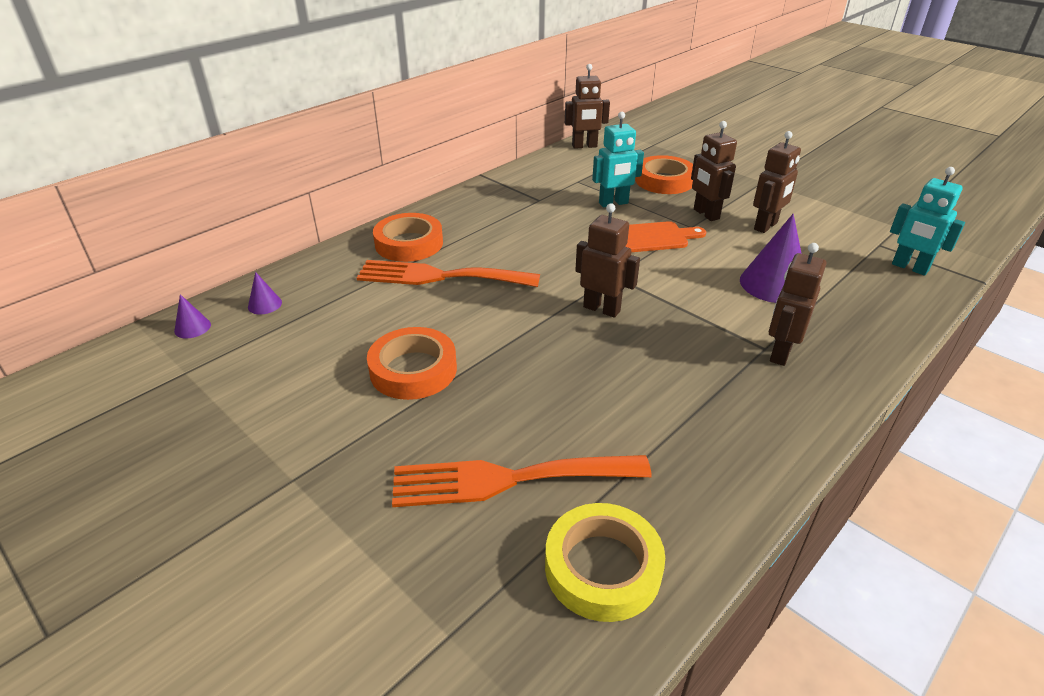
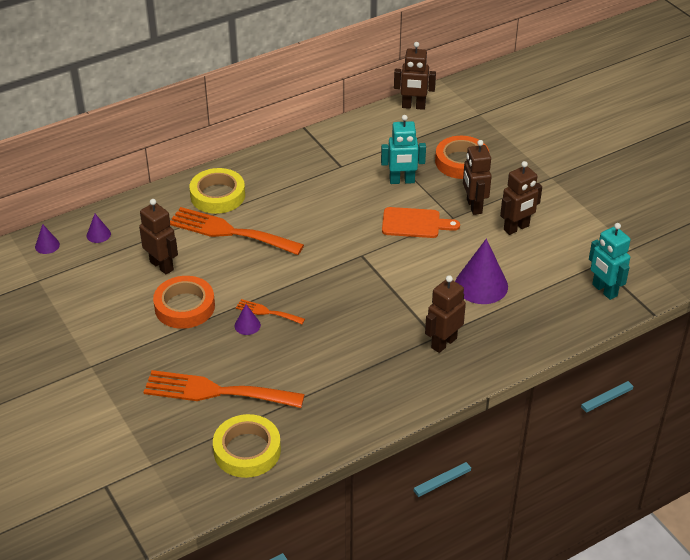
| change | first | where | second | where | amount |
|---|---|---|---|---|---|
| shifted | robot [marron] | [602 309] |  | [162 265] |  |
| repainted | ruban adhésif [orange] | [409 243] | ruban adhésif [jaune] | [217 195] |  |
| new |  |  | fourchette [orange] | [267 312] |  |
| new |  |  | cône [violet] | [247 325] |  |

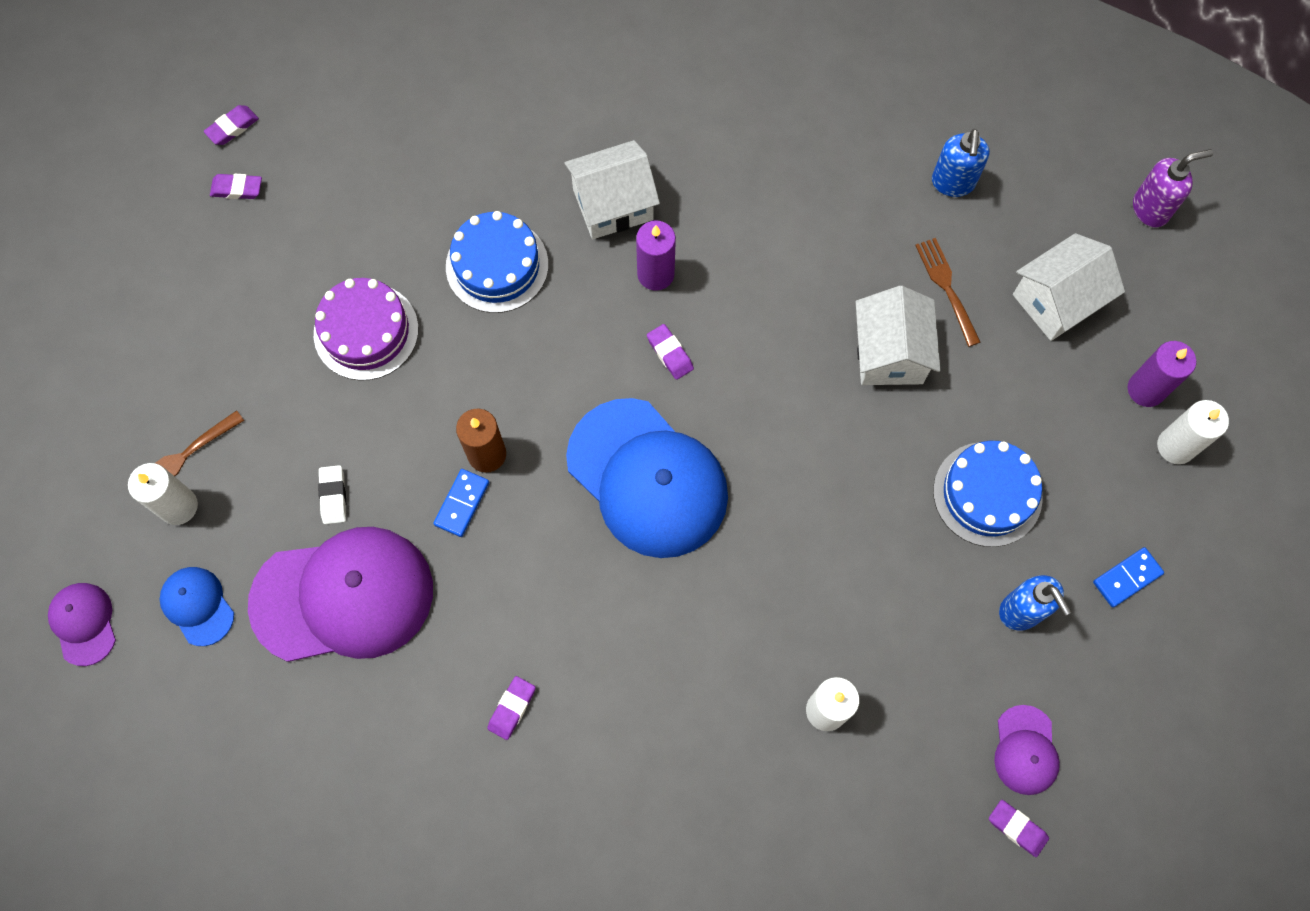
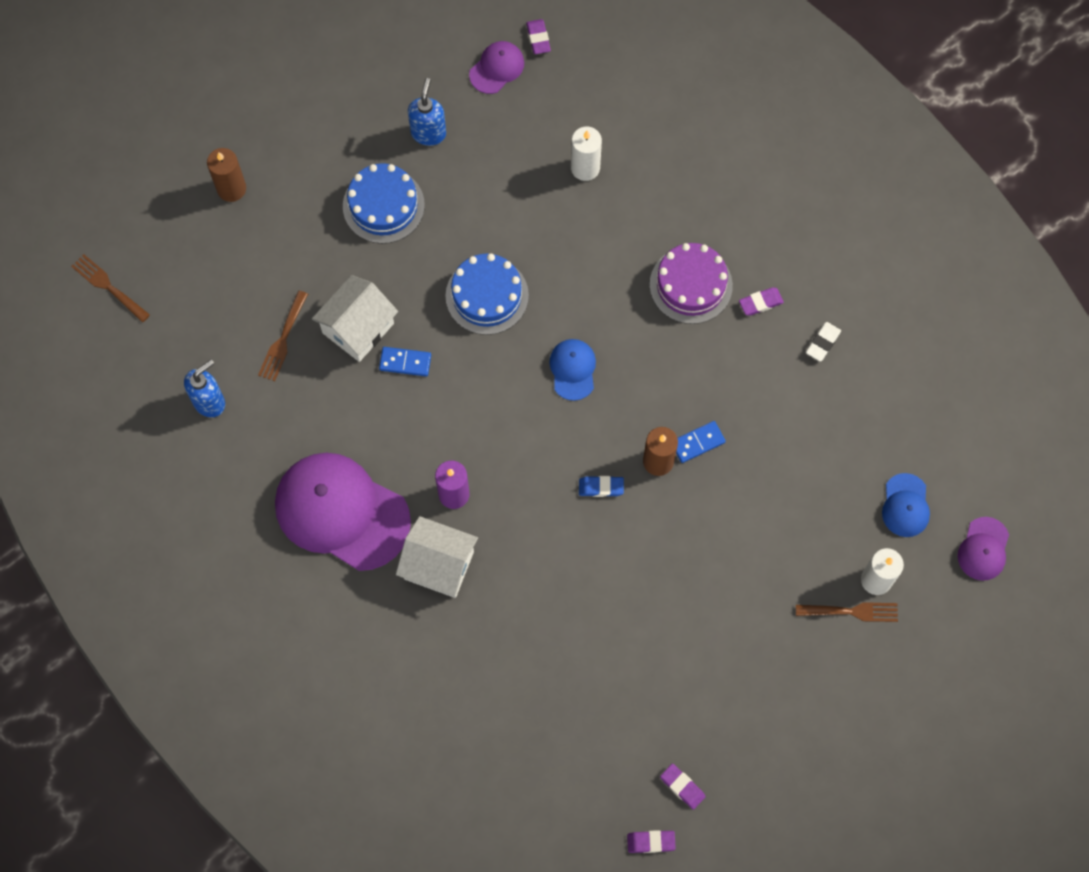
| change | first | where | second | where | amount |
|---|---|---|---|---|---|
| swapped | distributeur de savon [violet] | [1150 209] | fourchette [marron] | [108 286] |  |
| shifted | gâteau [bleu] | [497 265] |  | [487 295] |  |
| gone | maison [blanc] | [1057 301] |  |  |  |
| shifted | gâteau [violet] | [366 331] |  | [691 285] |  |
| gone | gomme [violet] | [670 353] |  |  |  |
| repainted | bougie [violet] | [1146 389] | bougie [marron] | [231 189] |  |
| scaled | casquette [bleu] | [647 478] |  | [573 369] | x0.46 |
| gone | bougie [blanc] | [1176 446] |  |  |  |
| shifted | gomme [blanc] | [333 496] |  | [822 343] |  |
| shifted | casquette [violet] | [343 597] |  | [341 512] |  |
| shifted | domino [bleu] | [1127 578] |  | [405 362] |  |
| new |  |  | gomme [bleu] | [601 487] |  |

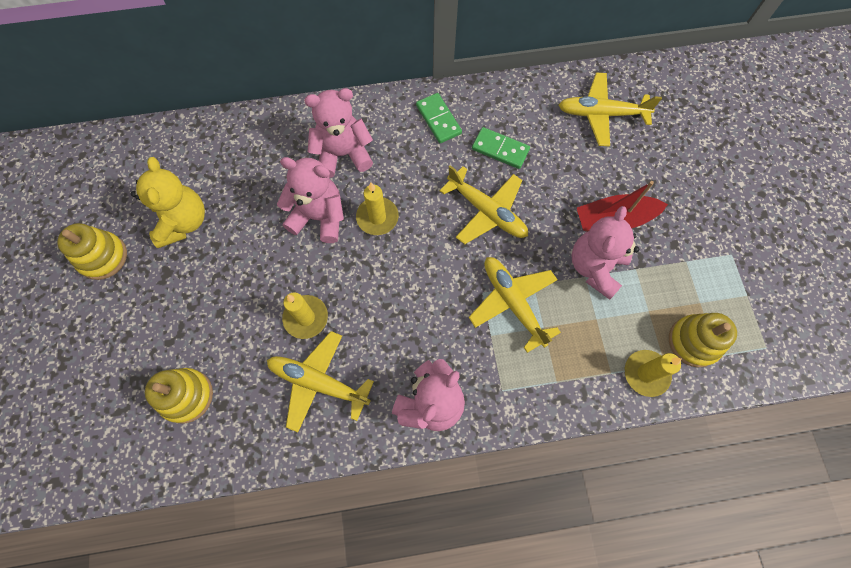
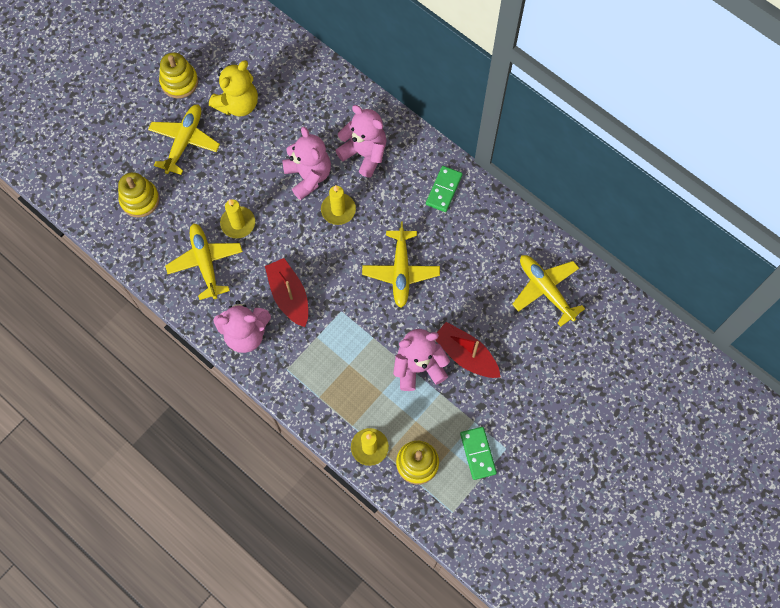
| change | first | where | second | where | amount |
|---|---|---|---|---|---|
| shifted | domino [vert] | [500 149] |  | [478 453] |  |
| shifted | avion [jaune] | [512 303] |  | [184 141] |  |
| new |  |  | bateau [rouge] | [289 296] |  |

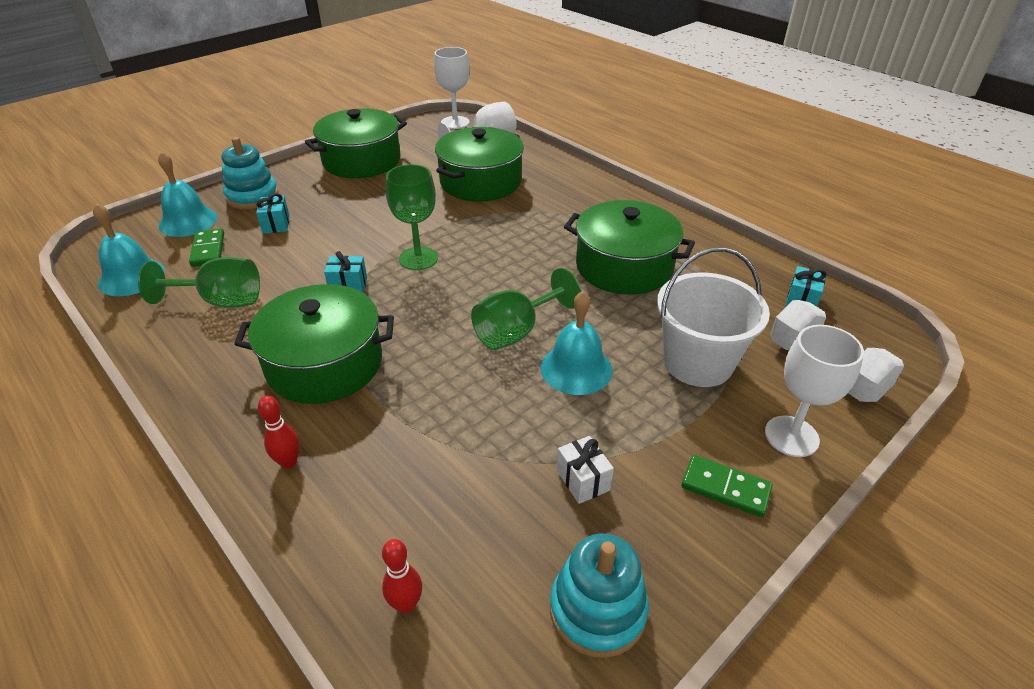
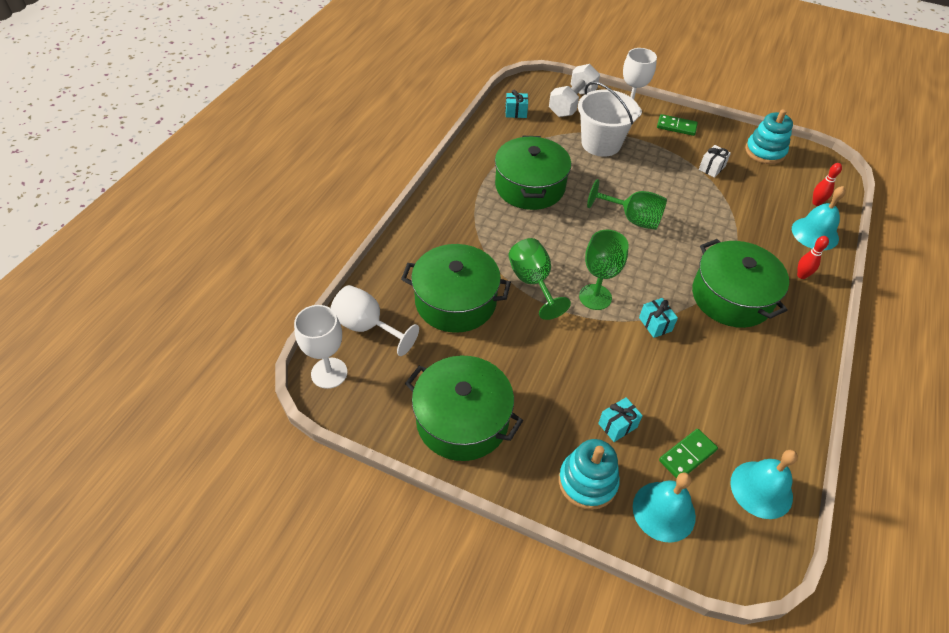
| change | first | where | second | where | amount |
|---|---|---|---|---|---|
| shifted | verre à pied [vert] | [221 301] |  | [533 282] |  |
| shifted | cloche [turquoise] | [576 368] |  | [815 233] |  |
| rotated | domino [vert] | [725 488] |  | [676 127] | 75 degrees counterclockwise |

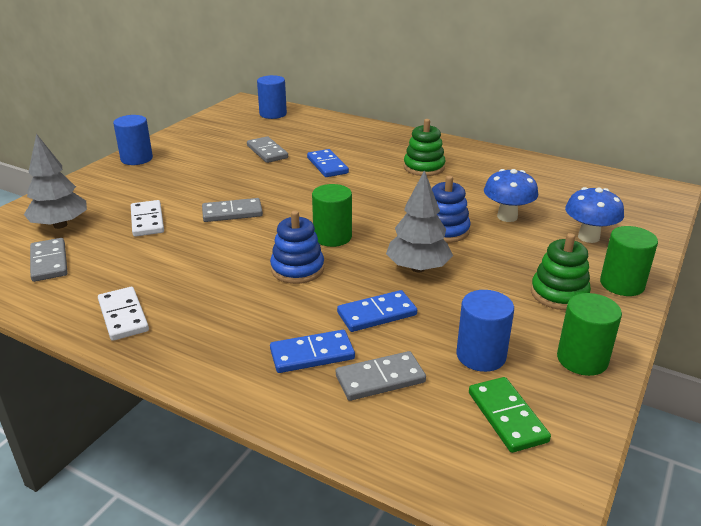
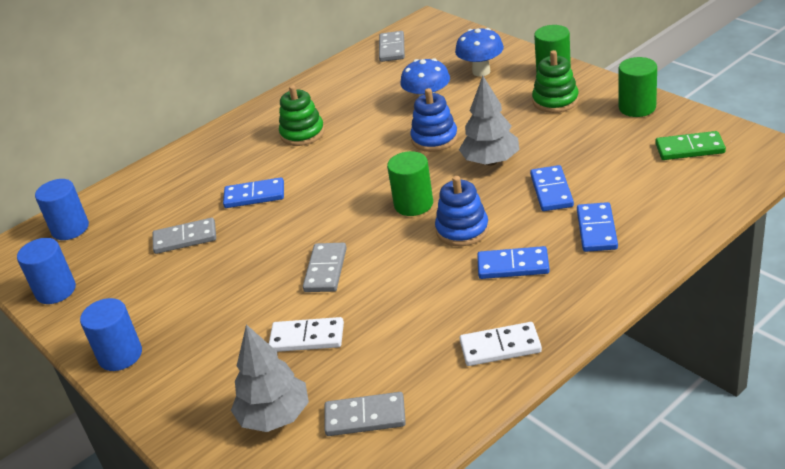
| change | first | where | second | where | amount |
|---|---|---|---|---|---|
| shifted | cylindre [bleu] | [481 356] |  | [56 291] |  |
| shifted | domino [gris] | [380 379] |  | [392 49] |  |
| new |  |  | domino [bleu] | [513 266] |  |

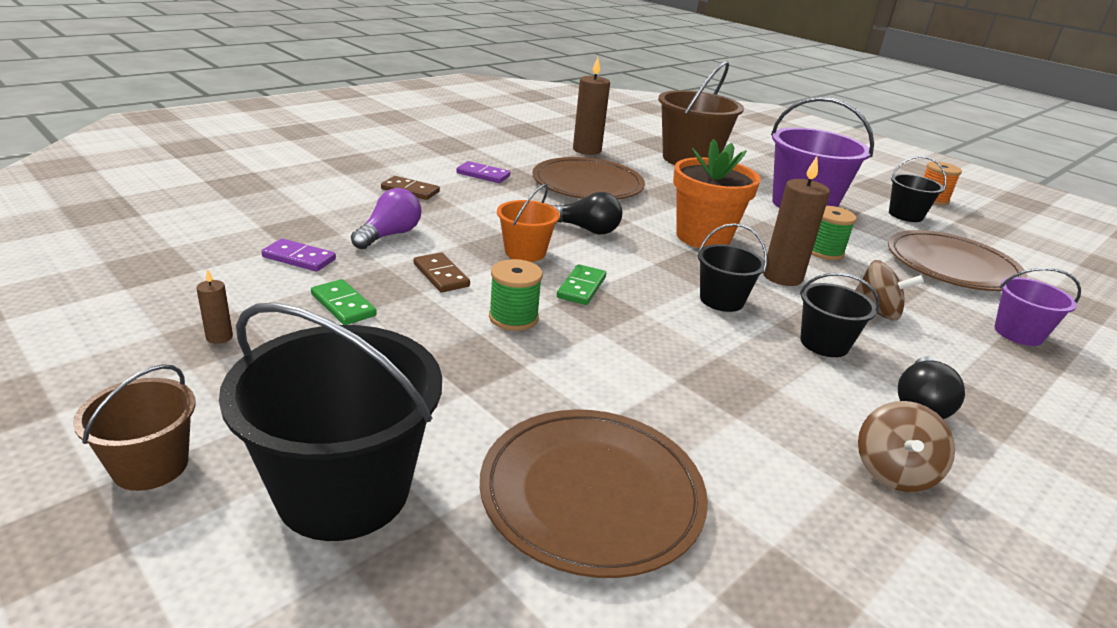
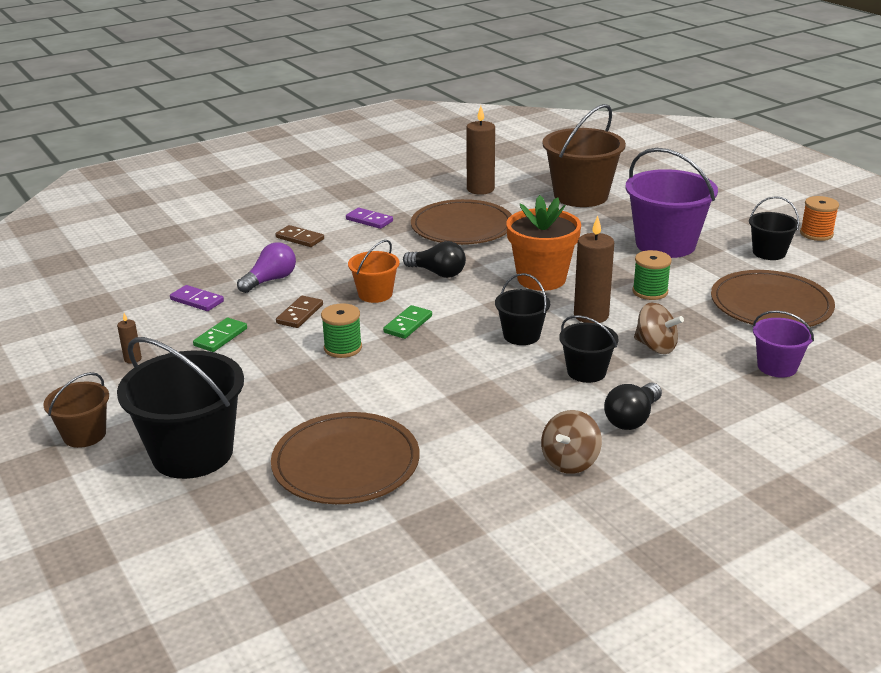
| change | first | where | second | where | amount |
|---|---|---|---|---|---|
| rotated | domino [marron] | [441 275] |  | [300 314] | 45 degrees clockwise |
| rotated | domino [vert] | [343 305] |  | [221 337] | 60 degrees clockwise |

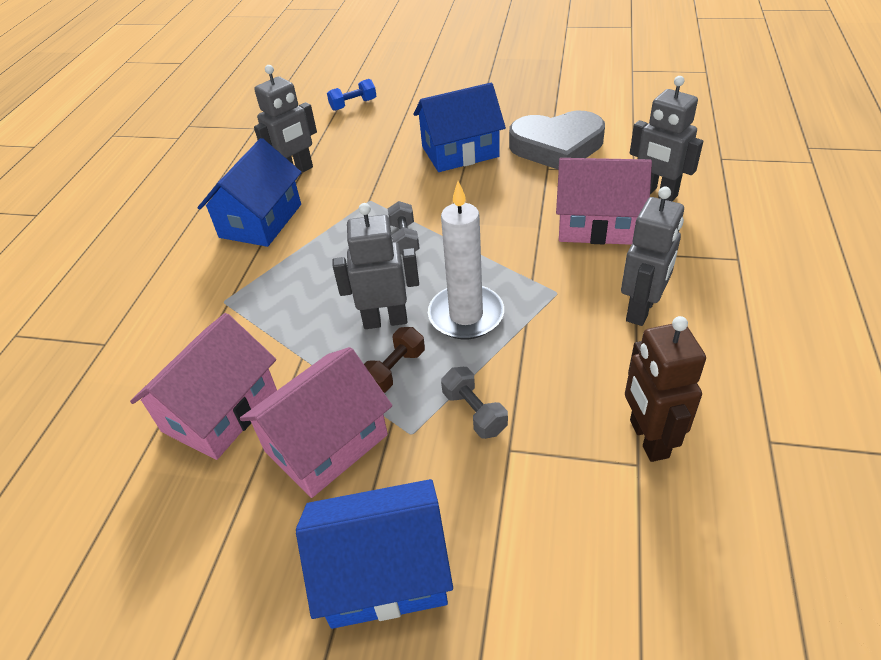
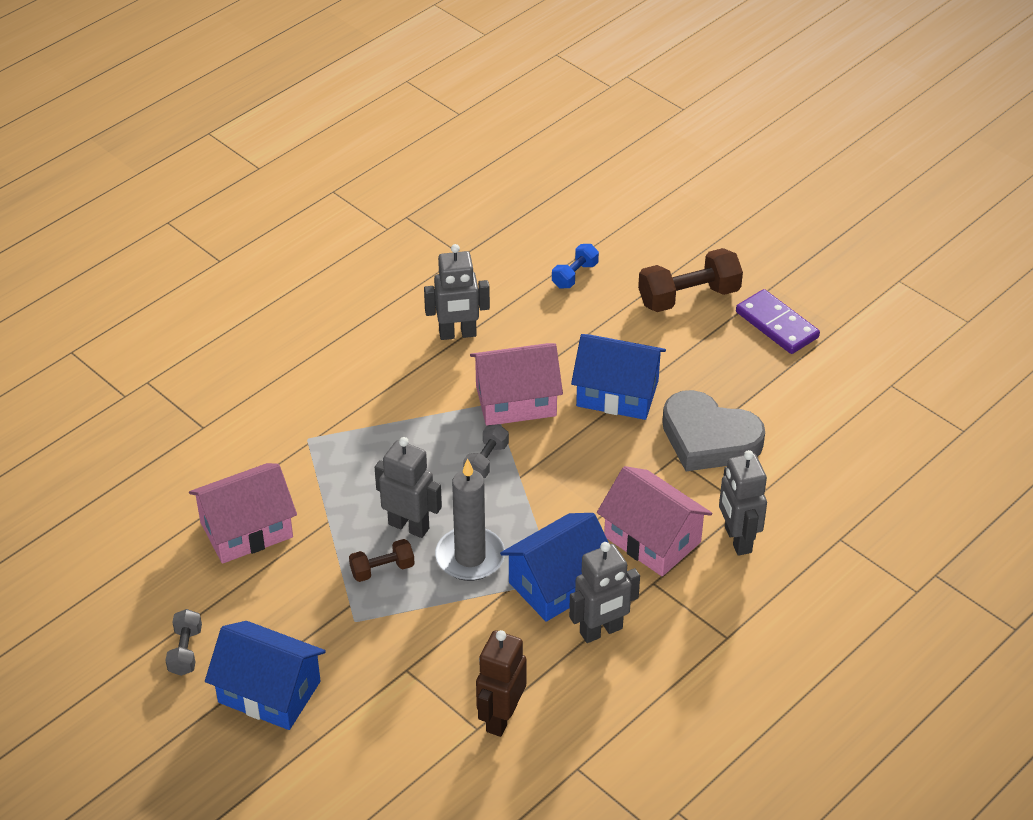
| change | first | where | second | where | amount |
|---|---|---|---|---|---|
| rotated | haltère [bleu] | [353 105] |  | [575 275] | 60 degrees counterclockwise |
| shifted | maison [bleu] | [260 221] |  | [558 584] |  |
| repainted | bougie [blanc] | [466 315] | bougie [gris] | [470 557] |  |
| shifted | maison [rose] | [326 443] |  | [516 401] |  |
| shifted | haltère [gris] | [474 412] |  | [185 651] |  |
| new |  |  | haltère [marron] | [689 297] |  |
| new |  |  | domino [violet] | [777 325] |  |

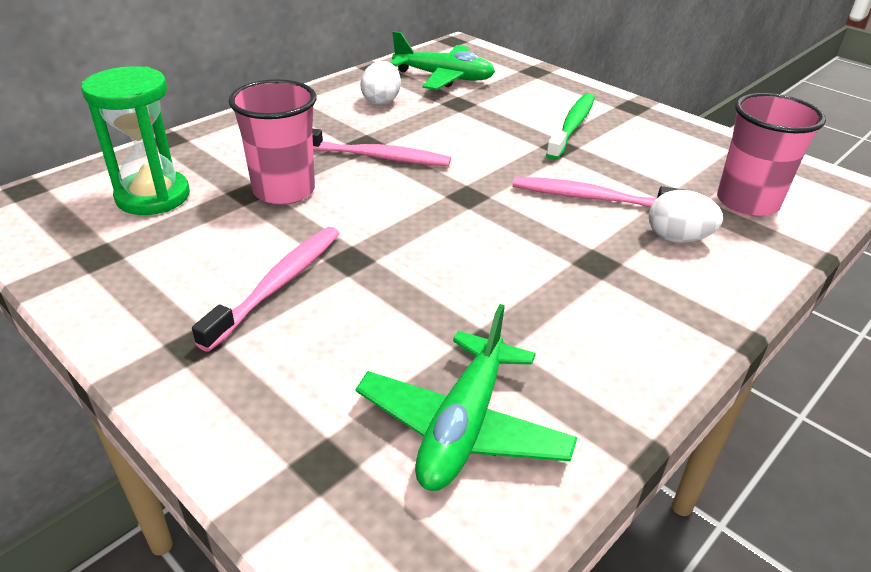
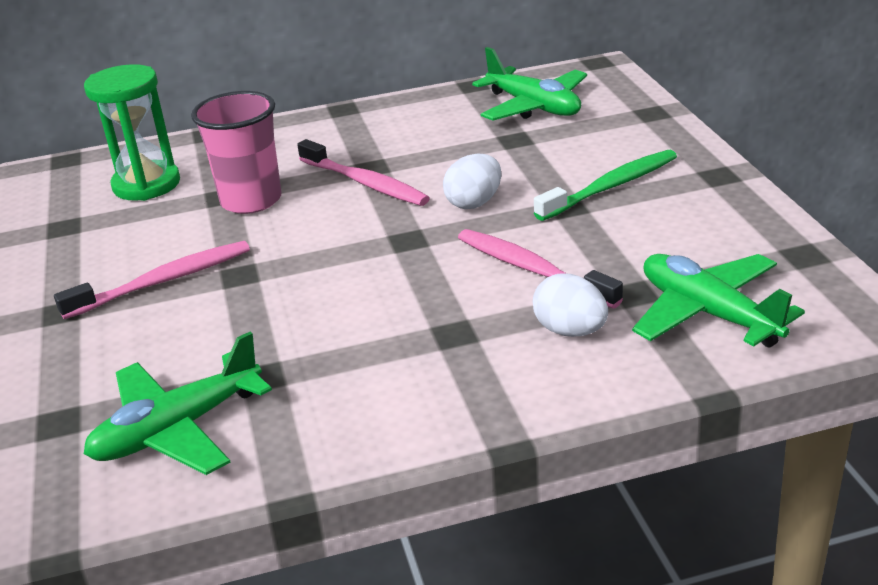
| change | first | where | second | where | amount |
|---|---|---|---|---|---|
| shifted | œuf [blanc] | [381 101] |  | [474 203] |  |
| swapped | gobelet [rose] | [747 202] | avion [vert] | [708 313] |  |

